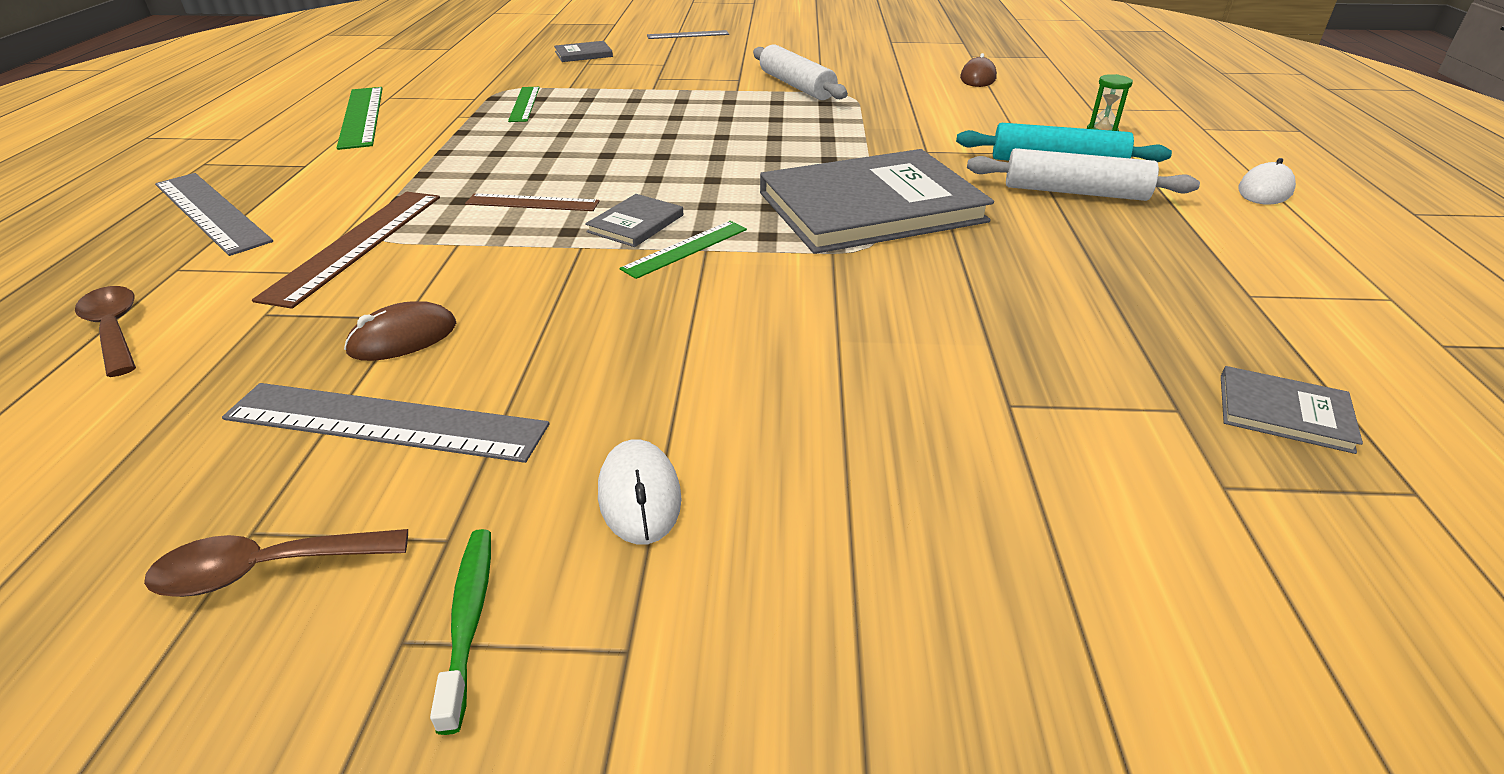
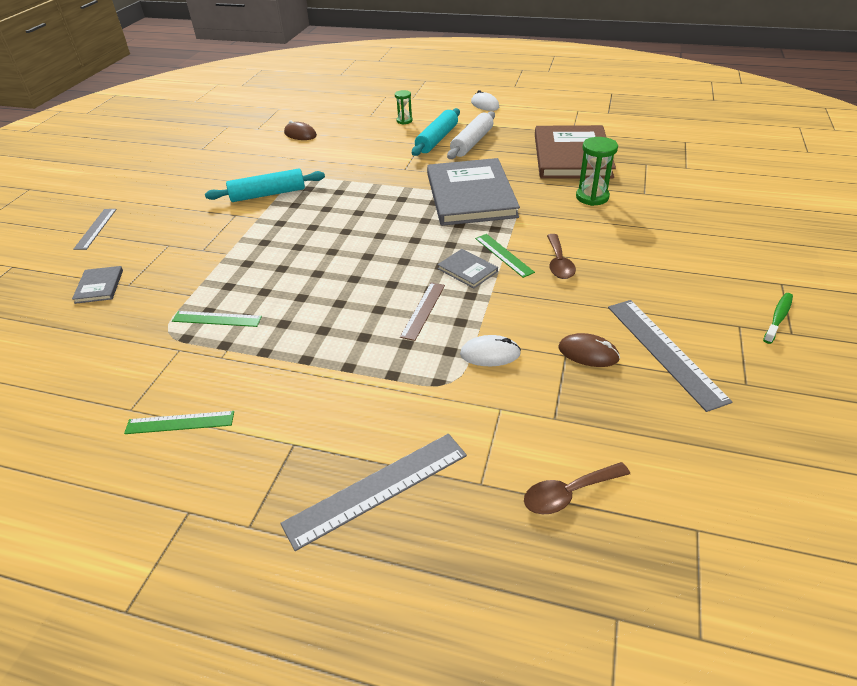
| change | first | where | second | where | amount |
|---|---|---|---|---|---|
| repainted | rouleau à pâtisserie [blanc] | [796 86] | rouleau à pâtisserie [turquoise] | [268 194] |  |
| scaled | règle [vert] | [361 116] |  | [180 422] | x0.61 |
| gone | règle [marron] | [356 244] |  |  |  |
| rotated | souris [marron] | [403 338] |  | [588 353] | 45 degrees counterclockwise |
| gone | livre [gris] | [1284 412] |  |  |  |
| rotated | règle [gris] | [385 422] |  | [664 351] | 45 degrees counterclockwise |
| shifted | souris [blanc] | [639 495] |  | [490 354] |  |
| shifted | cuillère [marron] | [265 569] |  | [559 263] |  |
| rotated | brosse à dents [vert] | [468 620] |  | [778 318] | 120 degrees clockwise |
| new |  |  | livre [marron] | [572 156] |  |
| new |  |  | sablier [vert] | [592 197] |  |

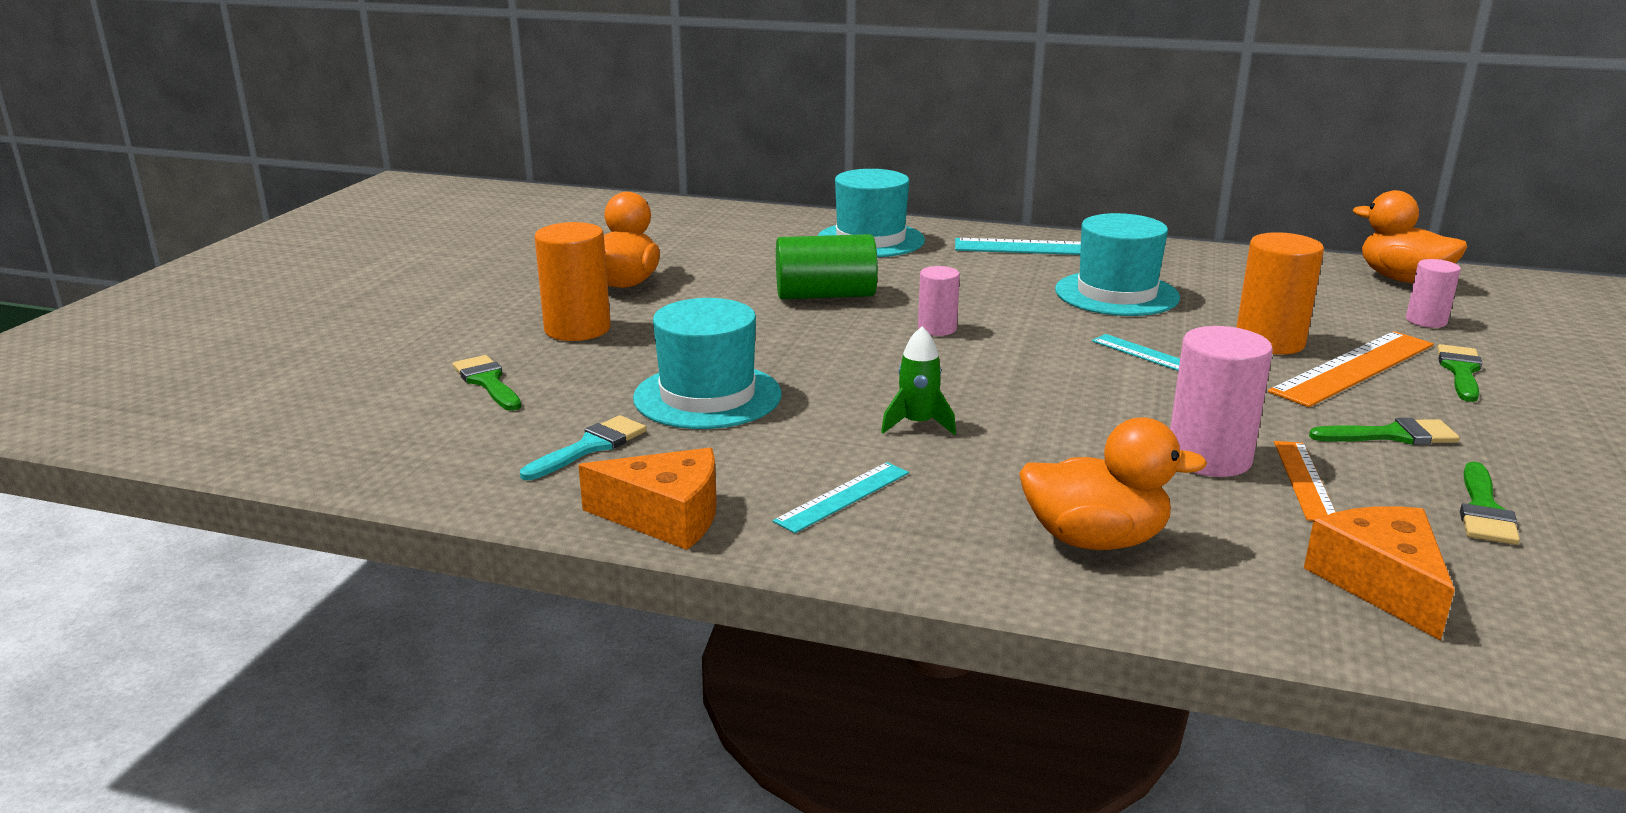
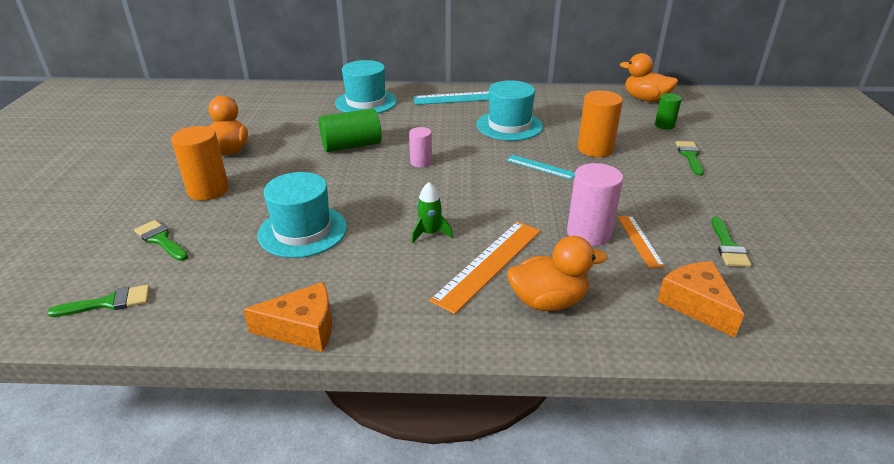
| change | first | where | second | where | amount |
|---|---|---|---|---|---|
| repainted | cylindre [rose] | [1426 321] | cylindre [vert] | [664 125] |  |
| shifted | règle [orange] | [1353 368] |  | [488 264] |  |
| gone | pinceau [turquoise] | [590 447] |  |  |  |
| shifted | pinceau [vert] | [1392 435] |  | [109 303] |  |
| gone | règle [turquoise] | [843 497] |  |  |  |

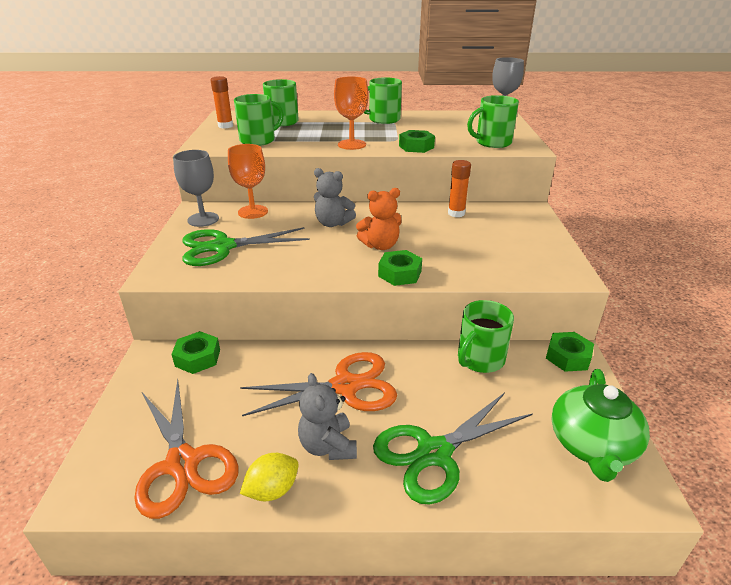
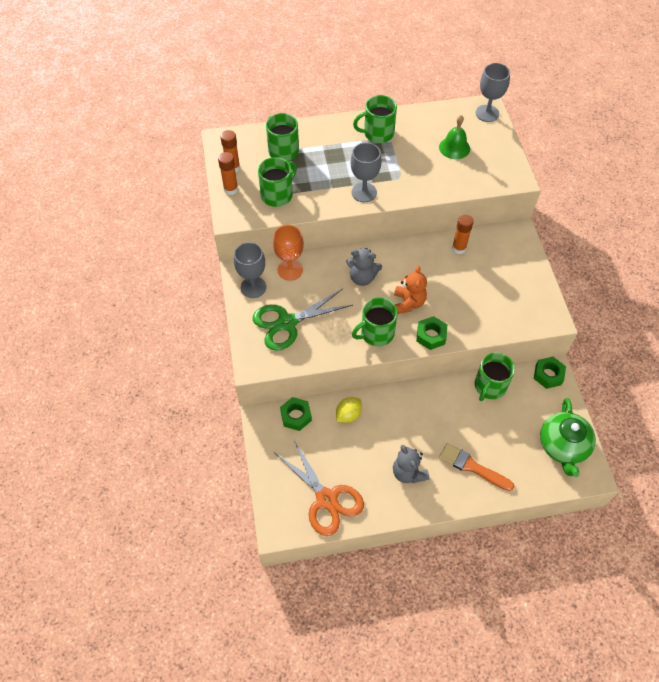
| change | first | where | second | where | amount |
|---|---|---|---|---|---|
| repainted | verre à pied [orange] | [351 144] | verre à pied [gris] | [364 192] |  |
| shifted | tasse [vert] | [492 142] |  | [376 333] |  |
| gone | écrou [vert] | [416 147] |  |  |  |
| rotated | ours en peluche [orange] | [380 245] |  | [408 303] | 60 degrees counterclockwise |
| gone | ciseaux [orange] | [345 386] |  |  |  |
| swapped | ciseaux [vert] | [434 453] | pinceau [orange] | [472 467] |  |
| shifted | citron [jaune] | [272 490] |  | [348 415] |  |
| new |  |  | cloche [vert] | [454 147] |  |
| new |  |  | bâton de colle [orange] | [231 189] |  |

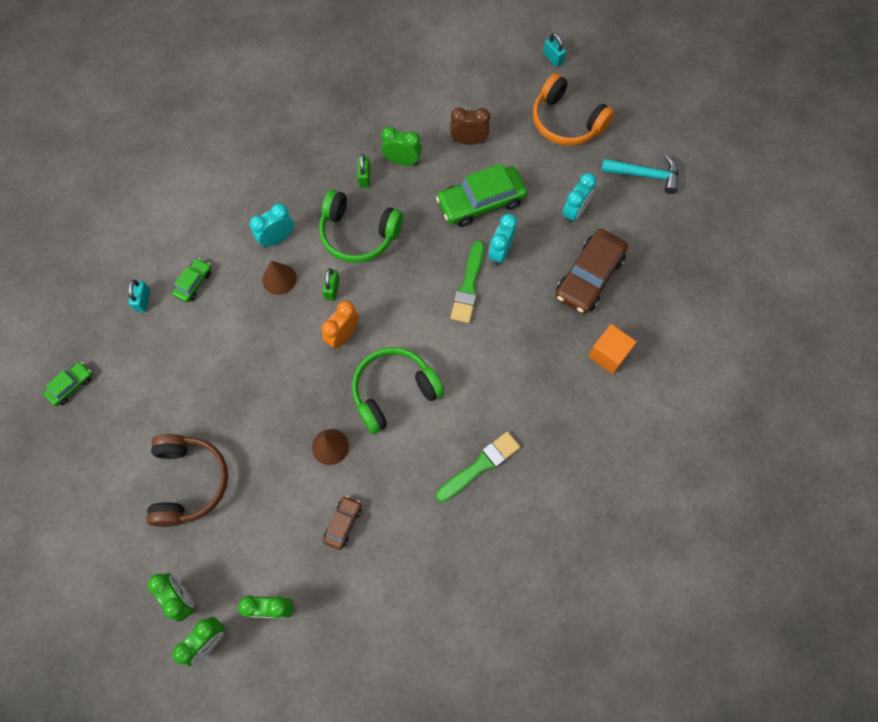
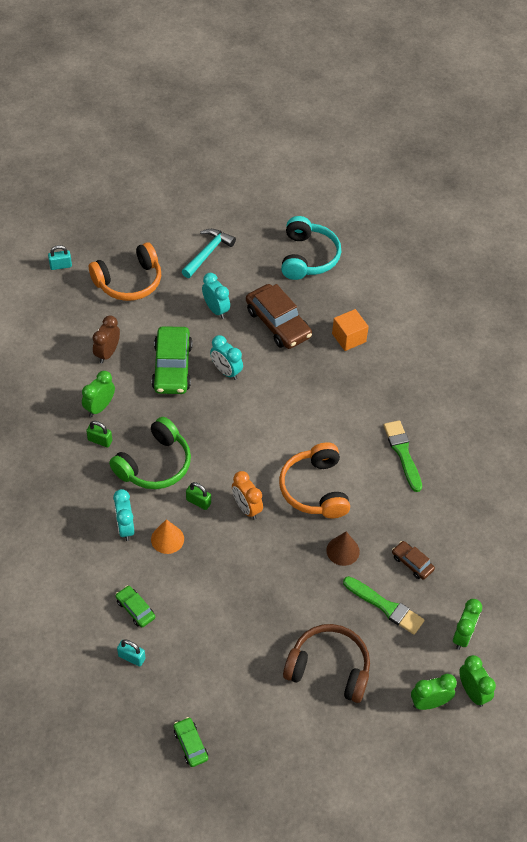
| change | first | where | second | where | amount |
|---|---|---|---|---|---|
| shifted | pinceau [vert] | [468 286] |  | [385 606] |  |
| repainted | cône [marron] | [279 279] | cône [orange] | [167 539] |  |
| repainted | casque audio [vert] | [393 391] | casque audio [orange] | [314 489] |  |
| new |  |  | casque audio [turquoise] | [308 257] |  |

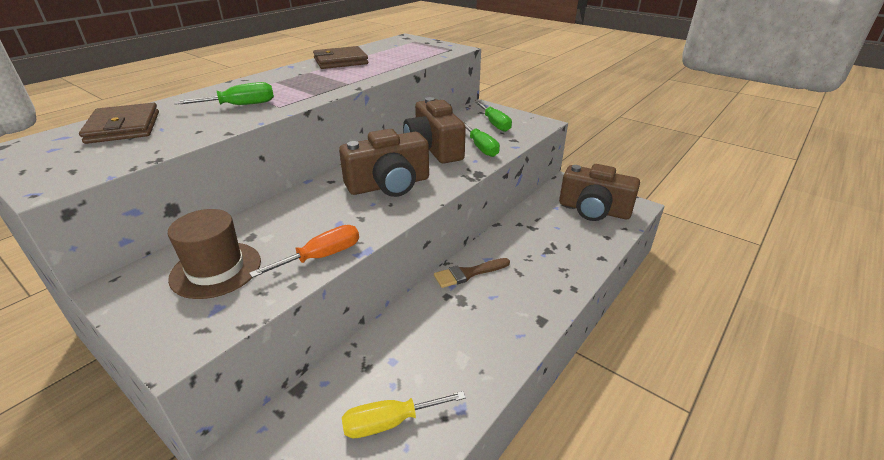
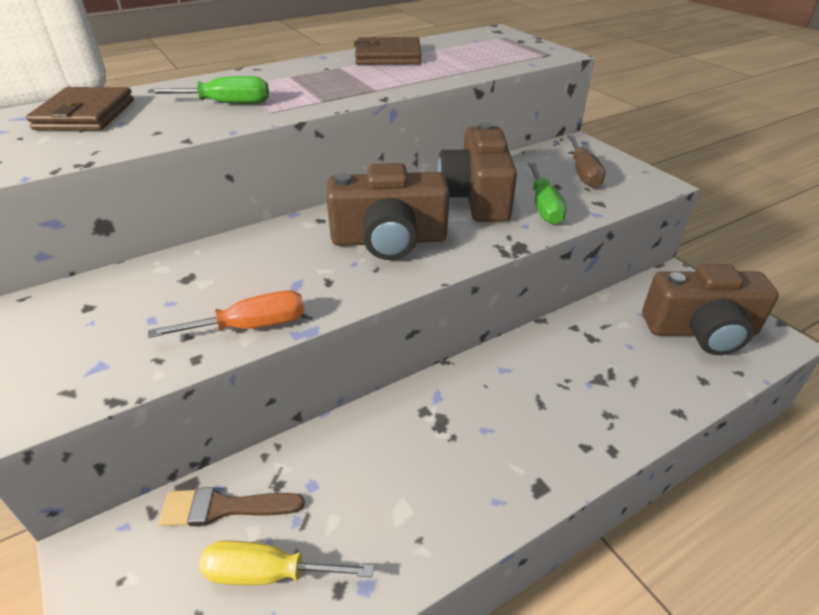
| change | first | where | second | where | amount |
|---|---|---|---|---|---|
| repainted | tournevis [vert] | [495 124] | tournevis [marron] | [583 173] |  |
| rotated | appareil photo [marron] | [594 210] |  | [700 331] | 45 degrees counterclockwise |
| gone | chapeau [marron] | [216 269] |  |  |  |
| shifted | pinceau [marron] | [468 273] |  | [224 507] |  |

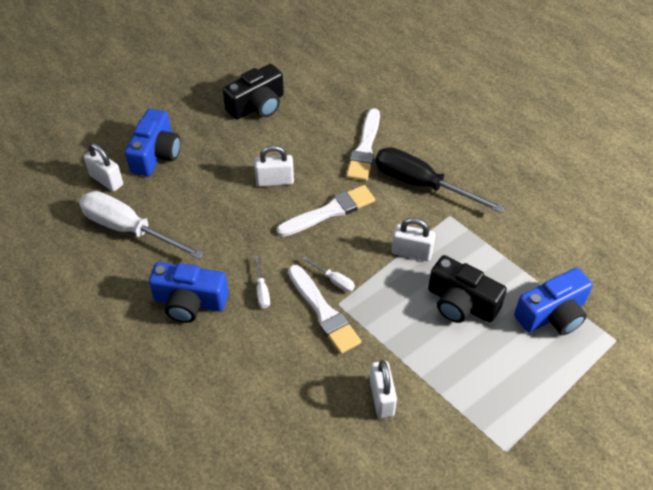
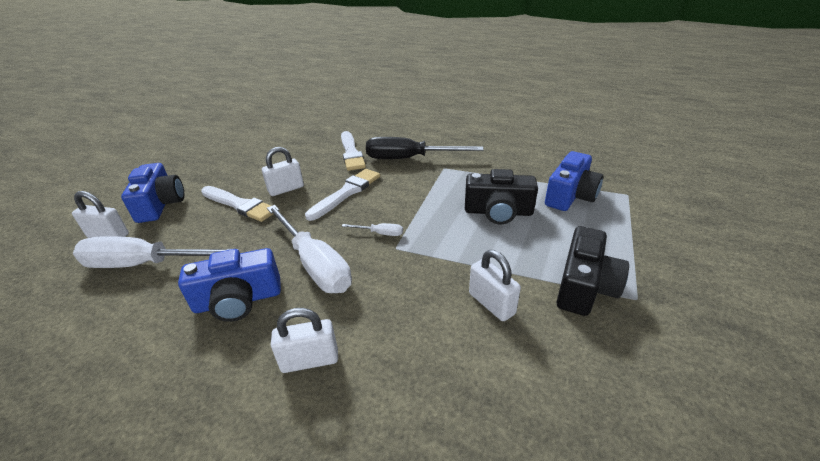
| change | first | where | second | where | amount |
|---|---|---|---|---|---|
| shifted | appareil photo [noir] | [257 105] |  | [584 286] |  |
| shifted | cadenas [blanc] | [411 252] |  | [310 360] |  |
| scaled | tournevis [blanc] | [262 291] |  | [314 264] | x2.40 |
| shifted | pinceau [blanc] | [324 312] |  | [239 205] |  |

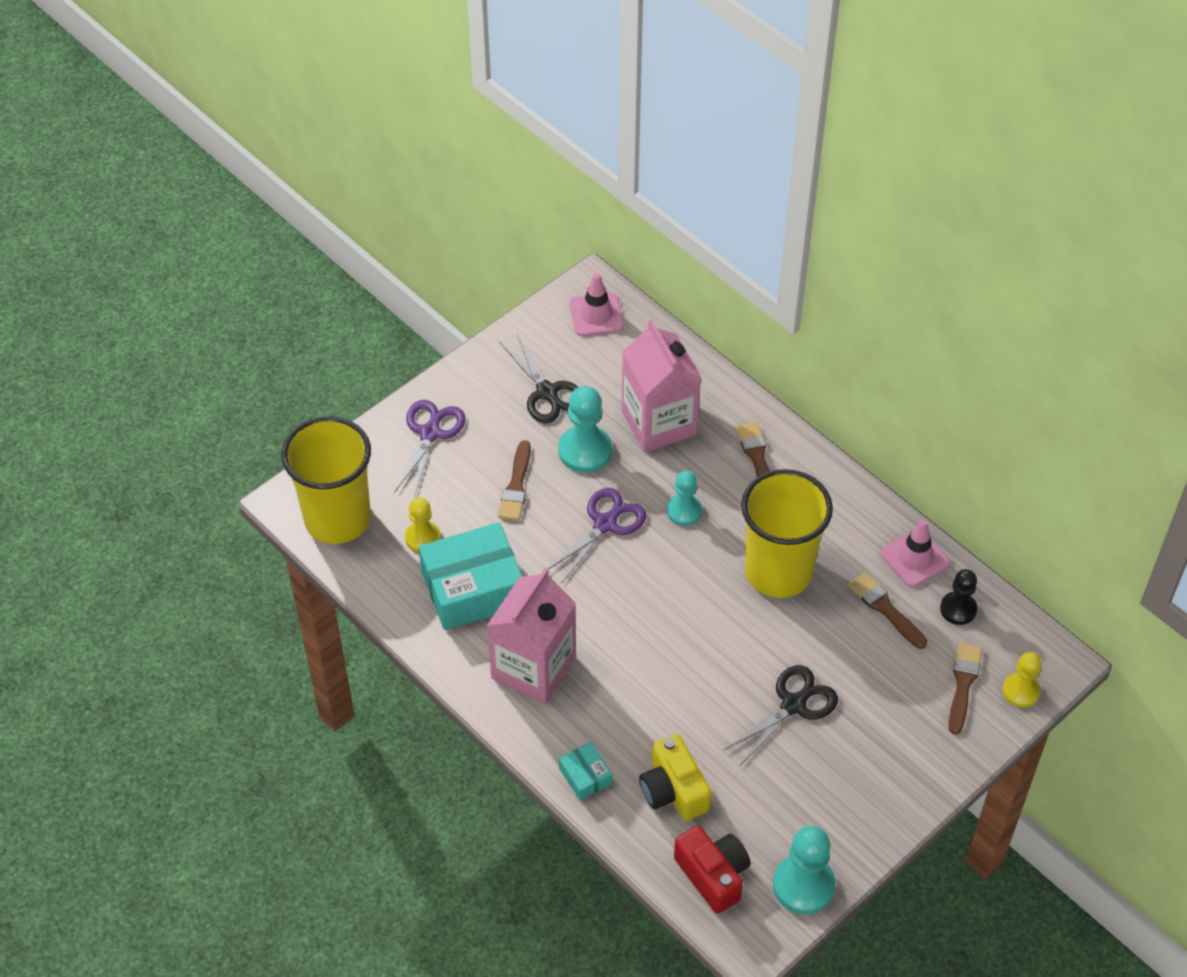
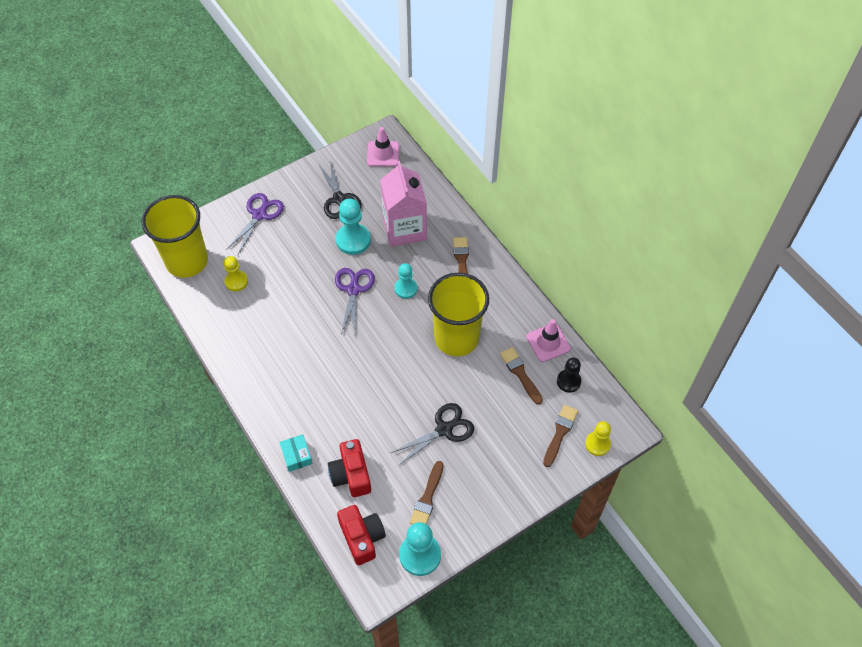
| change | first | where | second | where | amount |
|---|---|---|---|---|---|
| shifted | pinceau [marron] | [516 486] |  | [427 498] |  |
| rotated | ciseaux [violet] | [605 524] |  | [353 290] | 45 degrees counterclockwise |
| gone | boîte [turquoise] | [473 588] |  |  |  |
| gone | brique de lait [rose] | [533 667] |  |  |  |
| repainted | appareil photo [jaune] | [673 790] | appareil photo [rouge] | [351 475] |  |

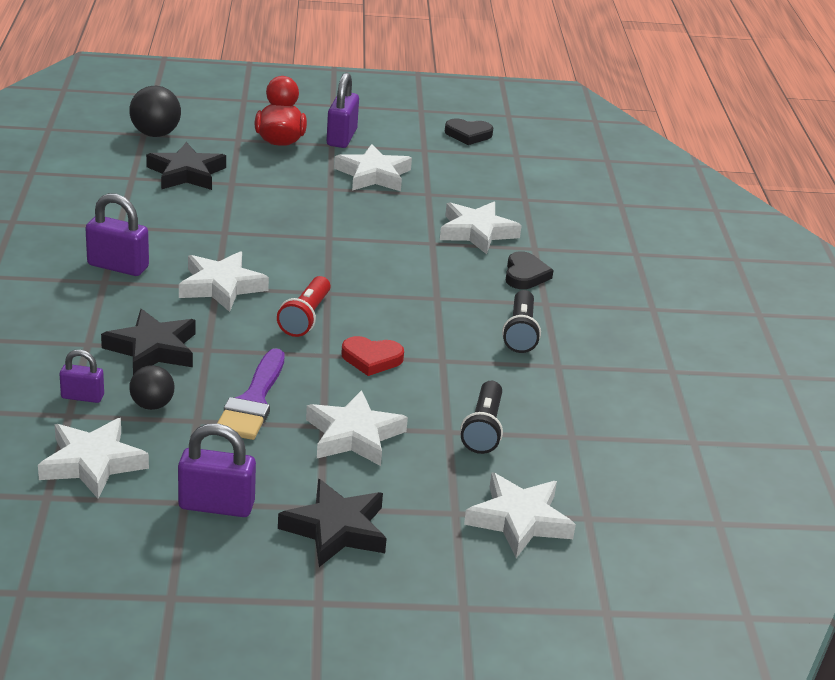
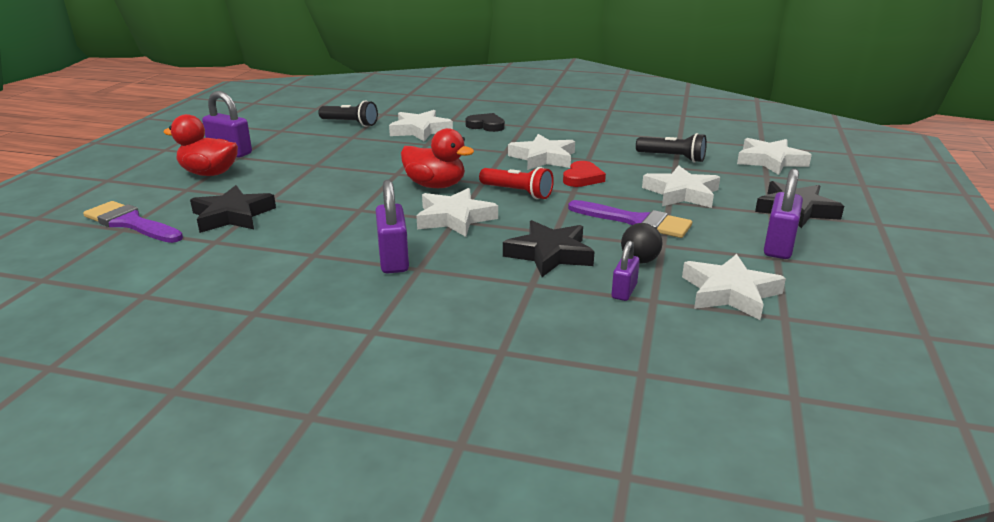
| change | first | where | second | where | amount |
|---|---|---|---|---|---|
| swapped | balle [noir] | [155 134] | pinceau [violet] | [131 223] |  |
| gone | cœur [noir] | [468 135] |  |  |  |
| shifted | étoile [blanc] | [373 175] |  | [543 158] |  |
| rotated | cadenas [violet] | [118 266] |  | [393 260] | 45 degrees counterclockwise |
| shifted | lampe de poche [noir] | [520 333] |  | [350 123] |  |
| new |  |  | canard [rouge] | [435 185] |  |

